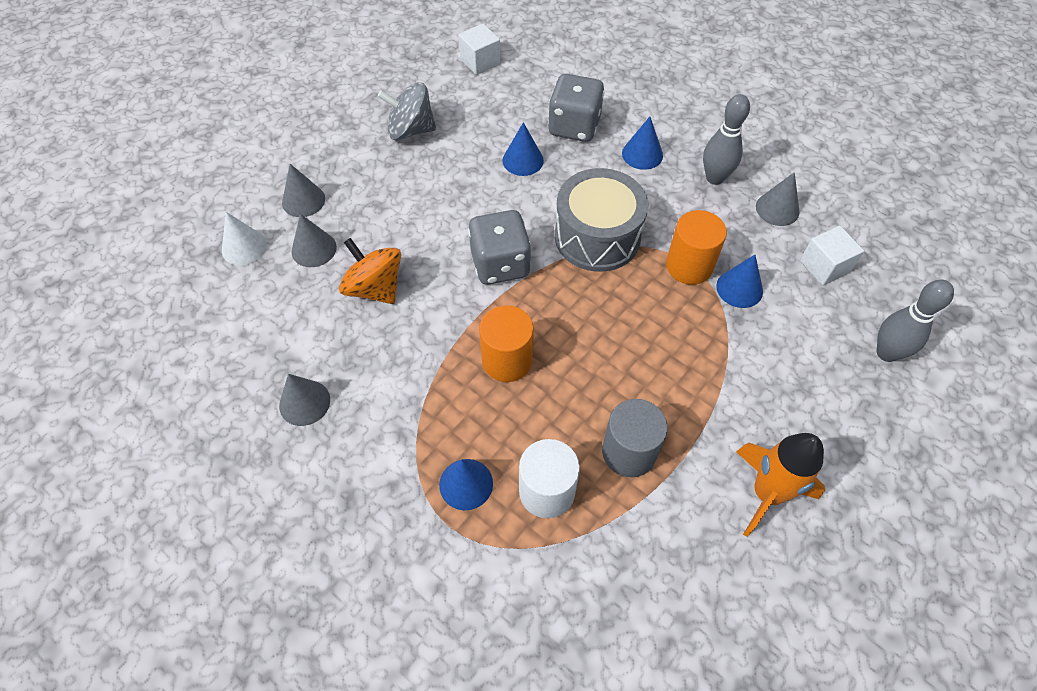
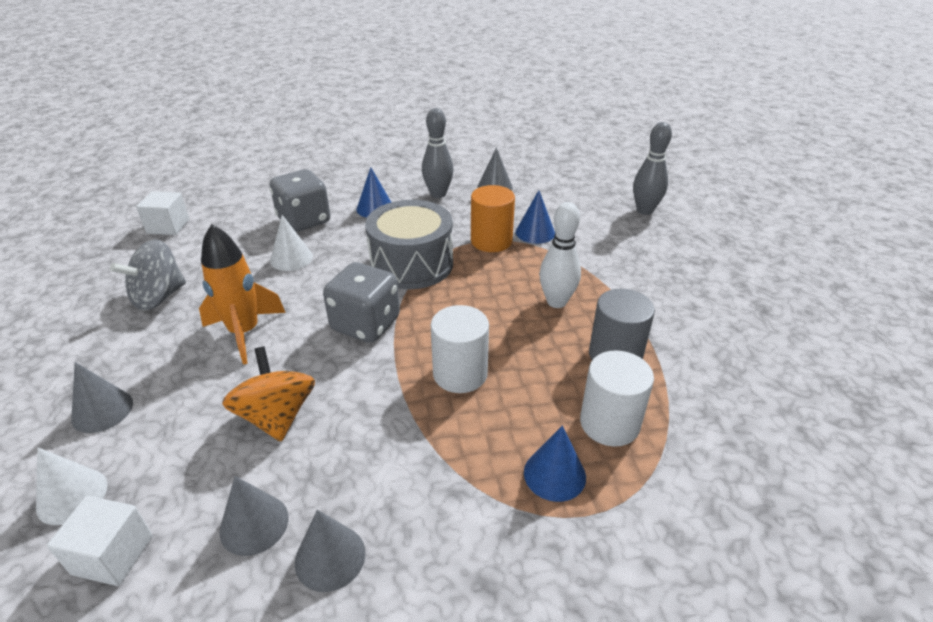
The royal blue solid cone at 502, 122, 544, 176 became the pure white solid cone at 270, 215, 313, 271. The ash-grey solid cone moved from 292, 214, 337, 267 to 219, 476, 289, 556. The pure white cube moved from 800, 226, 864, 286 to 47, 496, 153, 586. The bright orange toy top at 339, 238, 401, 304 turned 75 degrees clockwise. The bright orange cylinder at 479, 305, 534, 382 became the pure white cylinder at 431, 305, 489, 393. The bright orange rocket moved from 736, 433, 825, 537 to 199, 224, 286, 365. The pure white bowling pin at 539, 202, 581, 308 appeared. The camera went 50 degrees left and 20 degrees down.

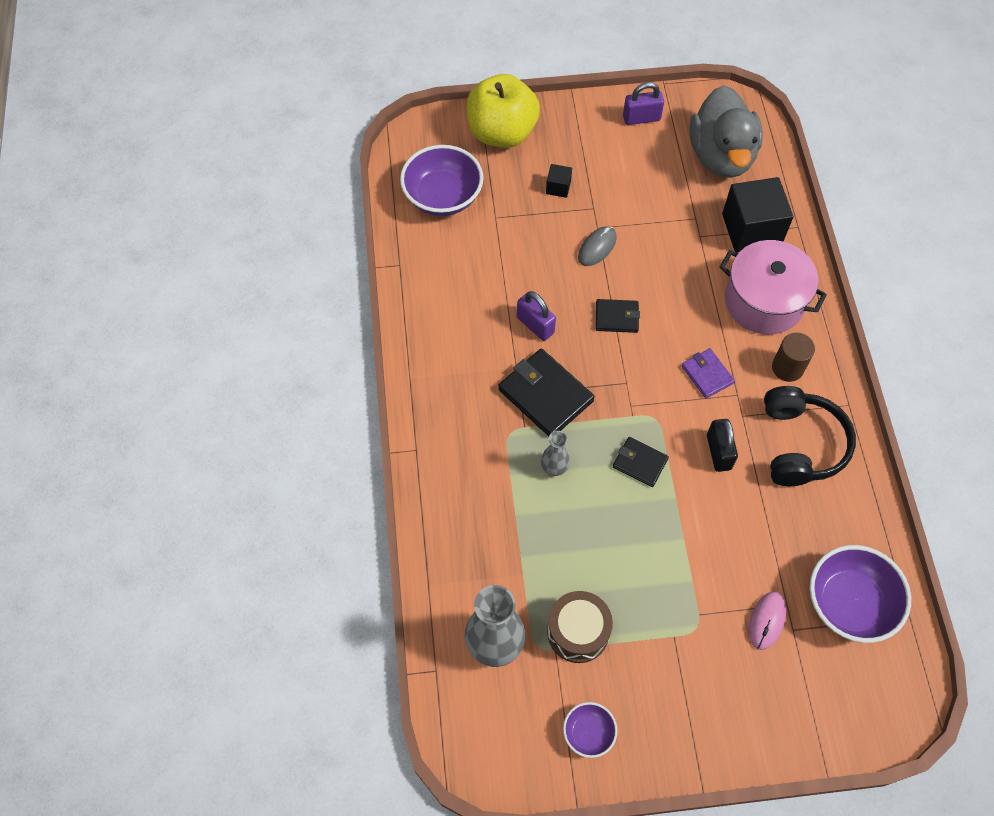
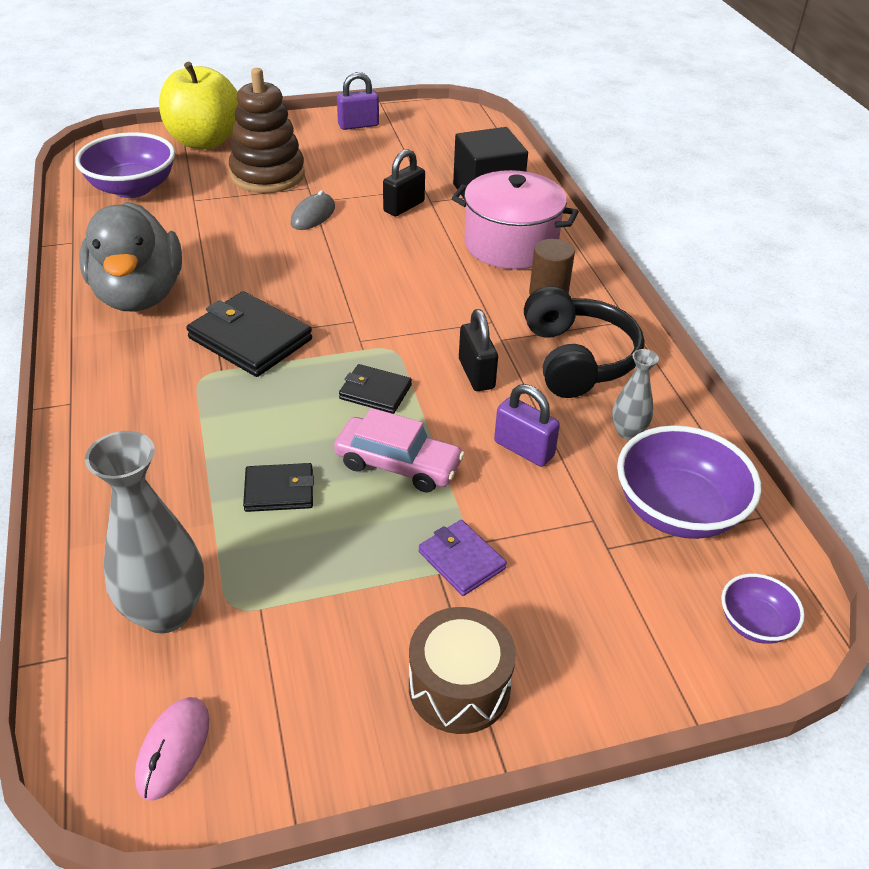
The ash-grey rubber duck moved from 689, 85, 763, 178 to 79, 202, 182, 312. The black cube at 546, 164, 572, 198 was replaced by the russet stacking rings at 229, 68, 305, 193. The royal purple small lock moved from 517, 291, 556, 341 to 494, 384, 560, 467. The black billfold moved from 596, 299, 640, 333 to 243, 463, 314, 512. The royal purple billfold moved from 681, 348, 735, 399 to 419, 520, 507, 596. The ash-grey tall vase moved from 541, 431, 570, 476 to 612, 349, 659, 440. The russet drum moved from 547, 591, 613, 663 to 409, 607, 516, 734. The pink computer mouse moved from 749, 591, 786, 650 to 135, 697, 209, 800. The royal purple bowl moved from 563, 702, 618, 758 to 721, 573, 805, 644. The black small lock at 383, 149, 425, 217 appeared. The pink toy car at 334, 408, 465, 492 appeared. The camera went 10 degrees left and 20 degrees down.

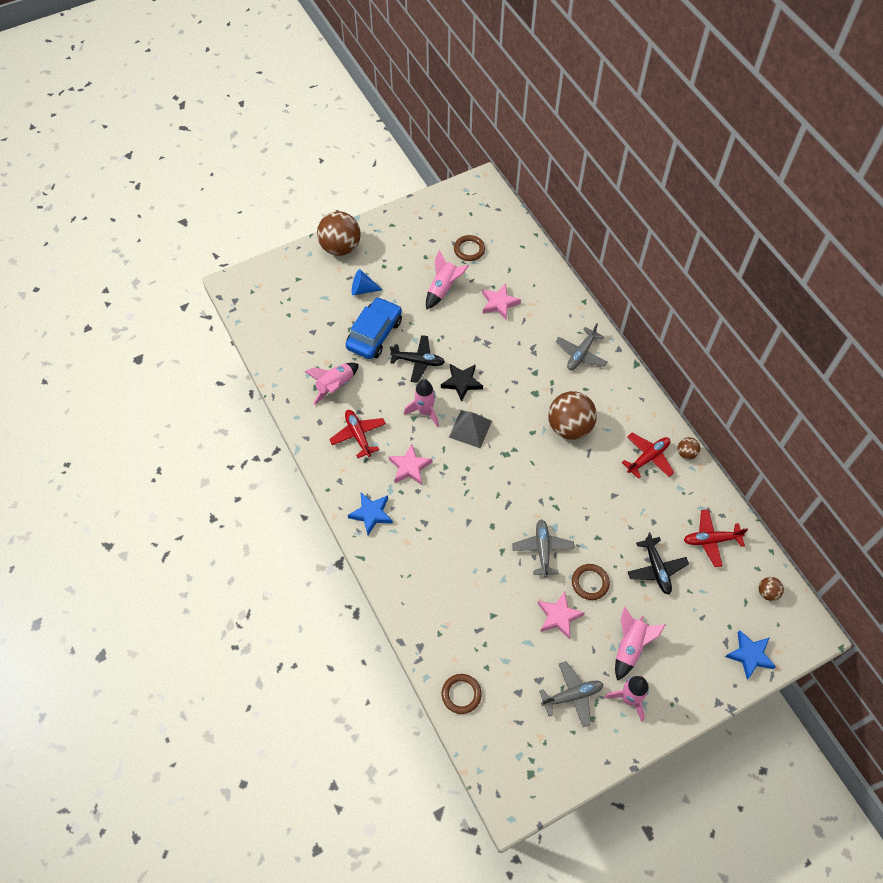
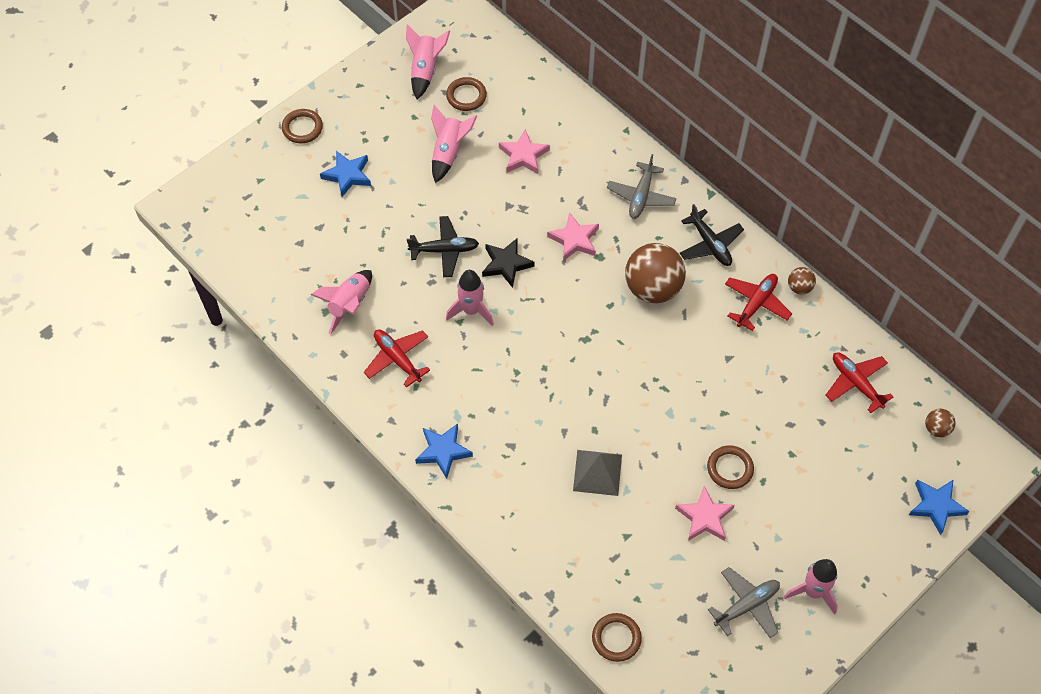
The russet sphere at 317, 211, 361, 256 was replaced by the russet hoop at 282, 109, 323, 143. The royal blue solid cone at 352, 269, 383, 295 was replaced by the royal blue star at 320, 151, 371, 197. The royal blue toy car at 345, 297, 402, 359 disappeared. The ash-grey solid pyramid moved from 449, 410, 492, 448 to 573, 450, 622, 496. The pink star moved from 389, 444, 432, 485 to 547, 212, 599, 261. The red toy plane at 684, 509, 748, 567 turned 75 degrees clockwise. The ash-grey toy plane at 512, 519, 575, 577 disappeared. The black toy plane moved from 628, 532, 689, 594 to 680, 204, 744, 266. The pink rocket moved from 615, 607, 665, 681 to 406, 24, 450, 99. The camera went 15 degrees left and 0 degrees up.

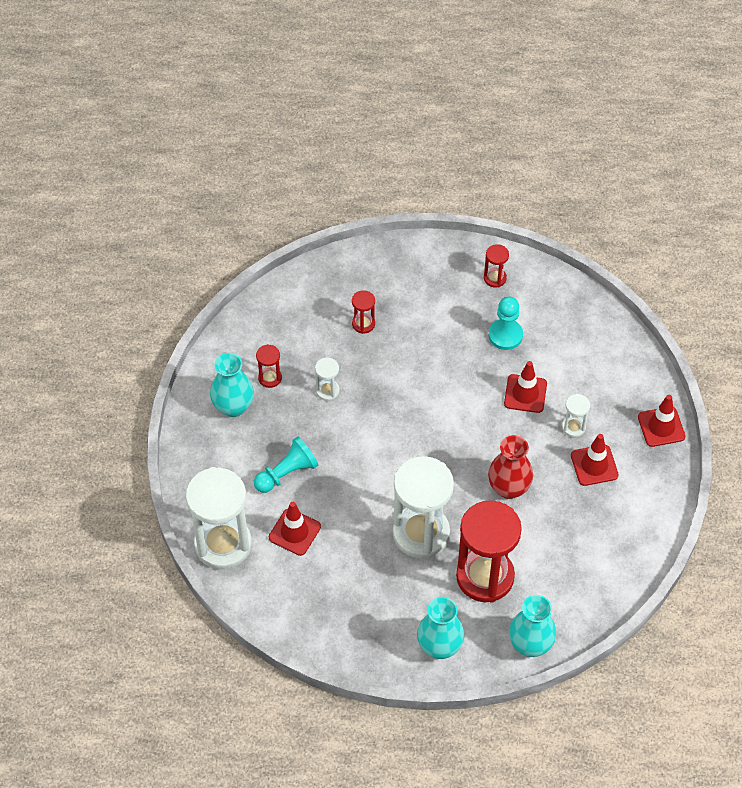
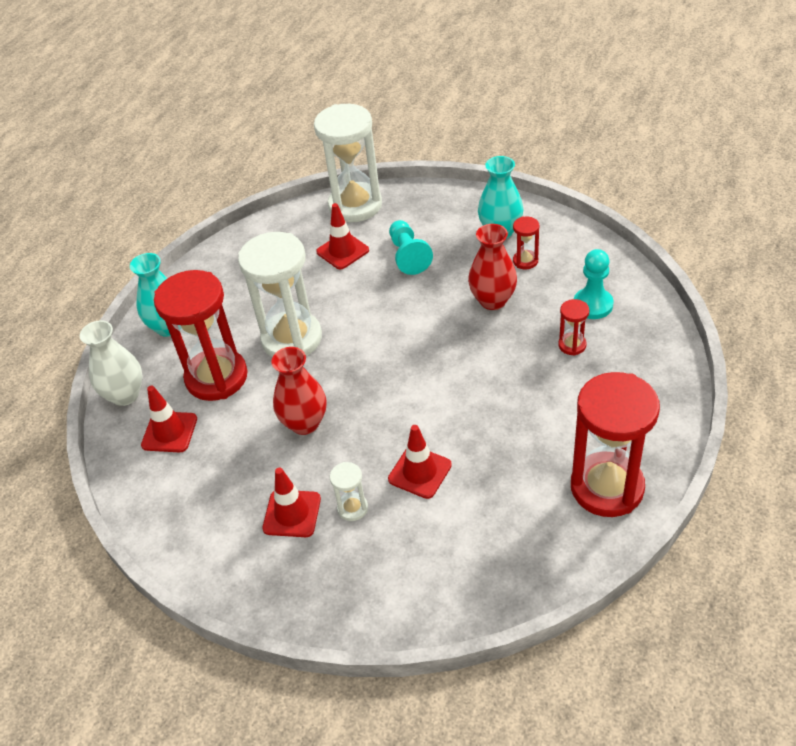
The red sandglass at 484, 244, 509, 288 changed to 2.31 times the size. The aqua game pawn moved from 489, 297, 523, 350 to 574, 249, 614, 319. The pure white sandglass at 315, 357, 340, 401 was replaced by the red tall vase at 468, 224, 517, 310. The red traffic cone moved from 638, 395, 685, 447 to 141, 386, 197, 452. The aqua tall vase at 509, 595, 556, 657 became the pure white tall vase at 80, 320, 143, 406. The camera went 115 degrees right and 10 degrees down.

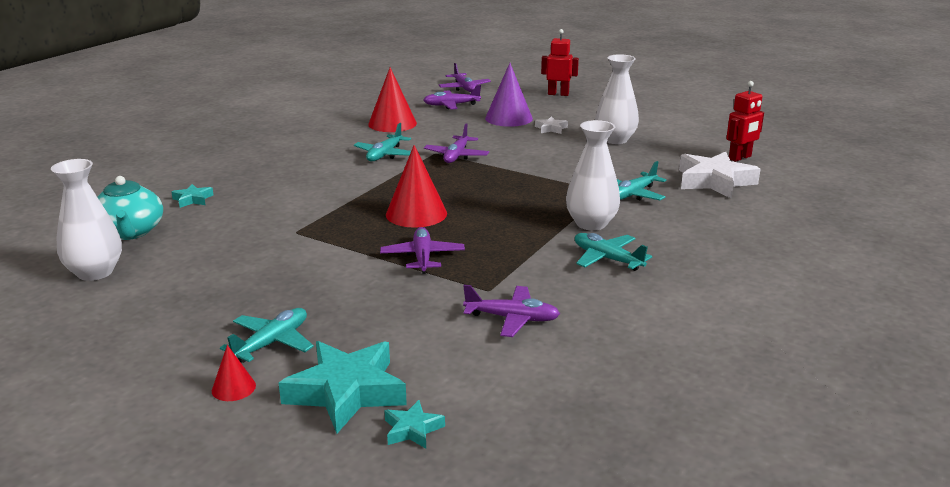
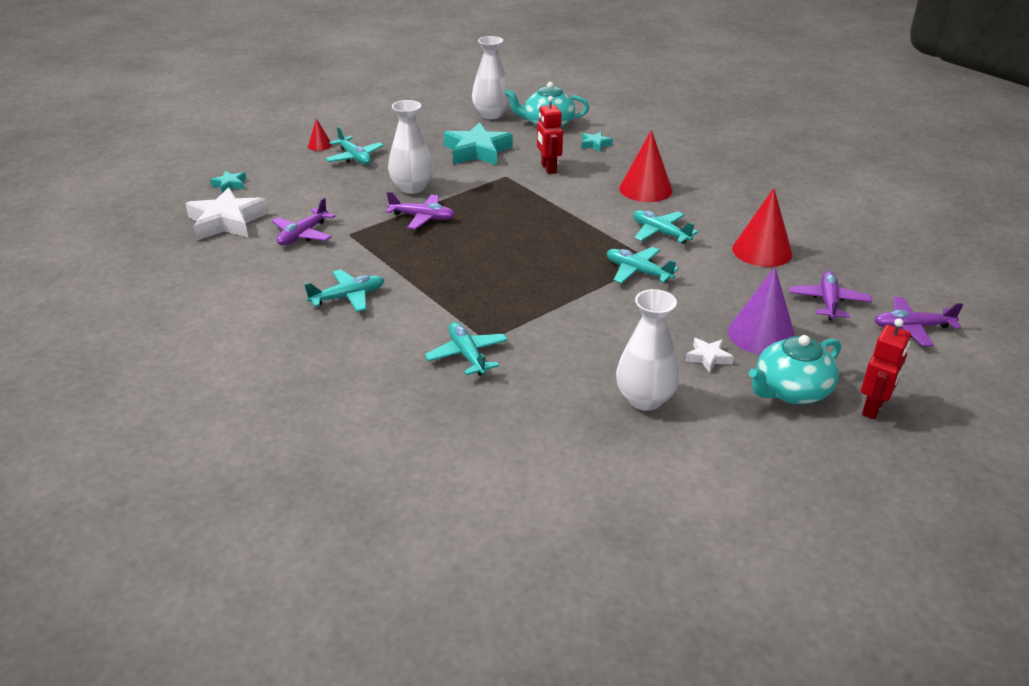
The red toy robot moved from 726, 81, 764, 162 to 537, 96, 563, 174. The pure white tall vase moved from 566, 120, 620, 231 to 388, 100, 434, 194. The royal purple toy plane at 424, 123, 489, 163 became the aqua toy plane at 607, 247, 679, 283. The red solid cone moved from 386, 145, 447, 228 to 619, 130, 673, 202. The pure white star moved from 679, 152, 761, 199 to 185, 187, 269, 240. The aqua star moved from 279, 341, 407, 434 to 443, 122, 513, 165. The aqua china teapot at 749, 335, 841, 404 appeared. The camera went 110 degrees right and 10 degrees up.

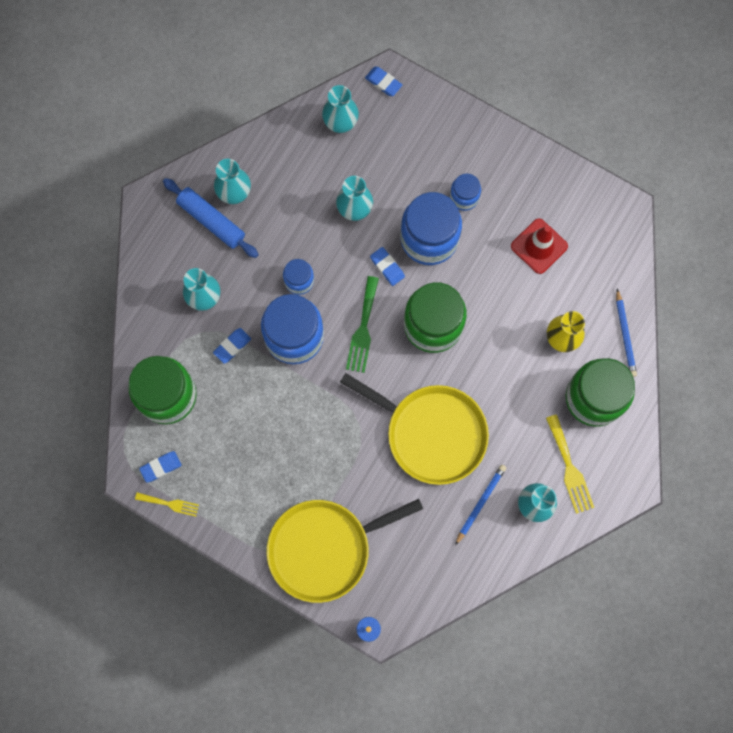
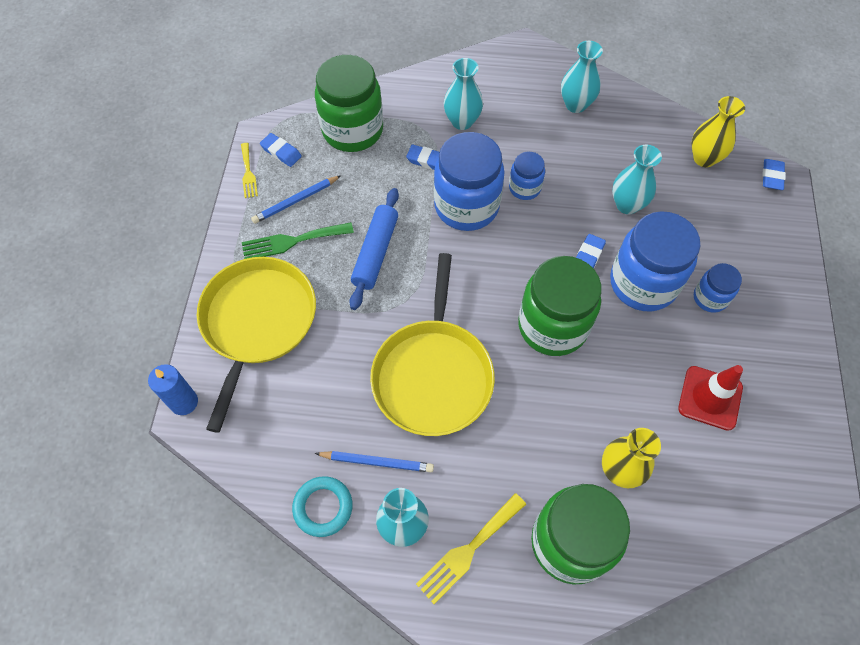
The aqua tall vase at 322, 85, 359, 133 became the golden tall vase at 691, 96, 745, 167. The royal blue rolling pin moved from 163, 178, 259, 258 to 349, 188, 399, 310. The emerald dinner fork moved from 346, 276, 379, 373 to 242, 222, 354, 259. The royal blue wooden pencil moved from 616, 289, 637, 377 to 251, 175, 341, 224. The golden skillet at 267, 499, 423, 603 turned 60 degrees clockwise. The aqua hoop at 292, 476, 353, 537 appeared. The camera went 65 degrees right and 15 degrees down.

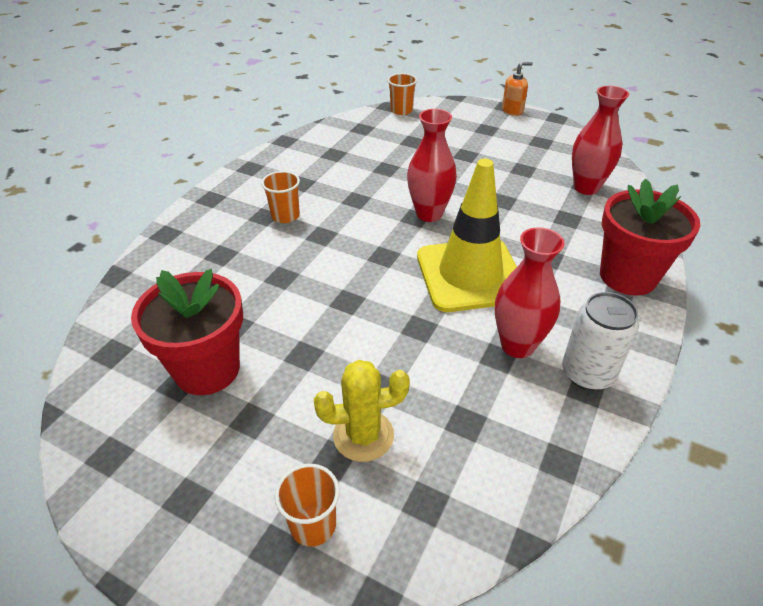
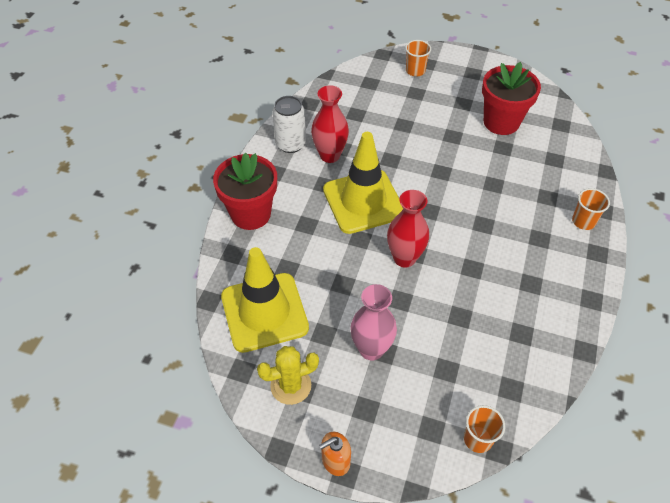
The red tall vase at 572, 86, 629, 195 was replaced by the golden traffic cone at 221, 247, 309, 353. The bright orange tumbler moved from 261, 171, 300, 223 to 572, 188, 610, 230. The golden cactus moved from 314, 360, 410, 462 to 257, 346, 319, 405. The pink tall vase at 350, 284, 397, 361 appeared. The camera went 170 degrees right and 10 degrees up.

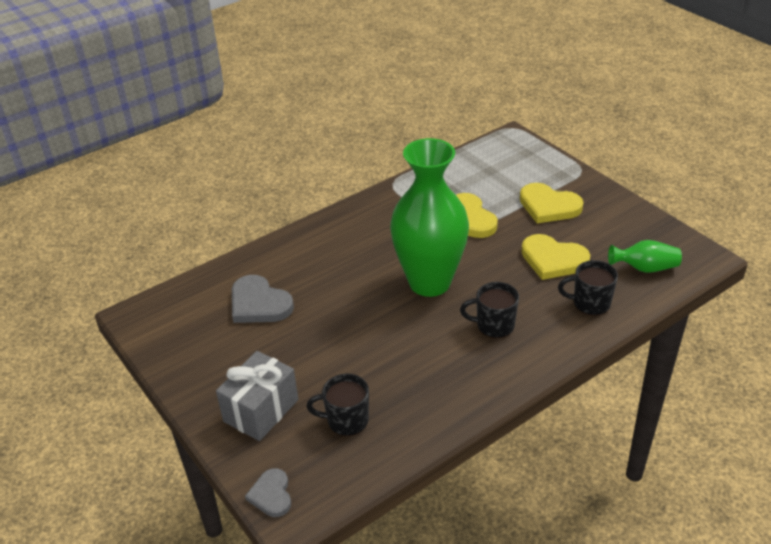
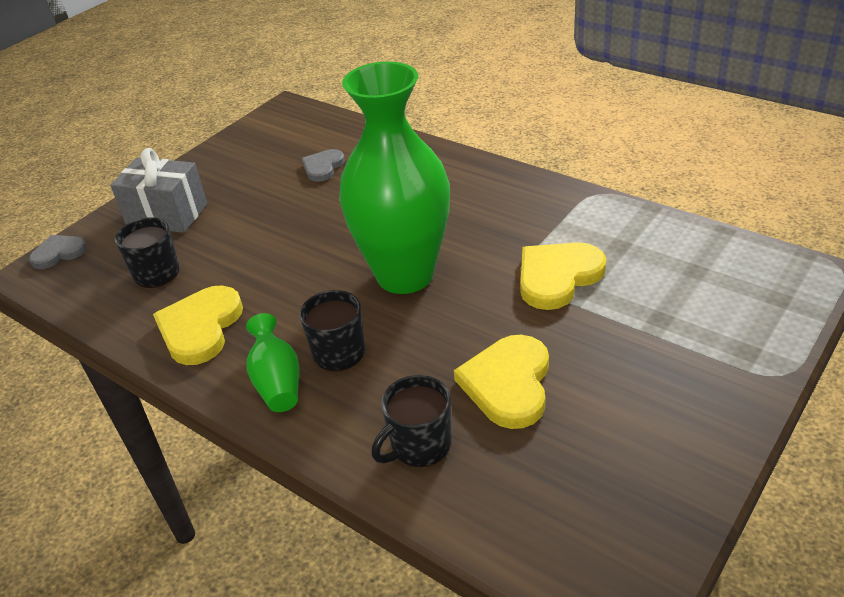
The golden heart shape moved from 520, 183, 584, 223 to 153, 286, 243, 365. The emerald tall vase moved from 608, 240, 682, 273 to 246, 313, 299, 412. The black coffee mug at 558, 260, 618, 316 turned 120 degrees counterclockwise. The ash-grey heart shape at 232, 275, 294, 323 changed to 0.61 times the size. The camera went 75 degrees right and 0 degrees up.

